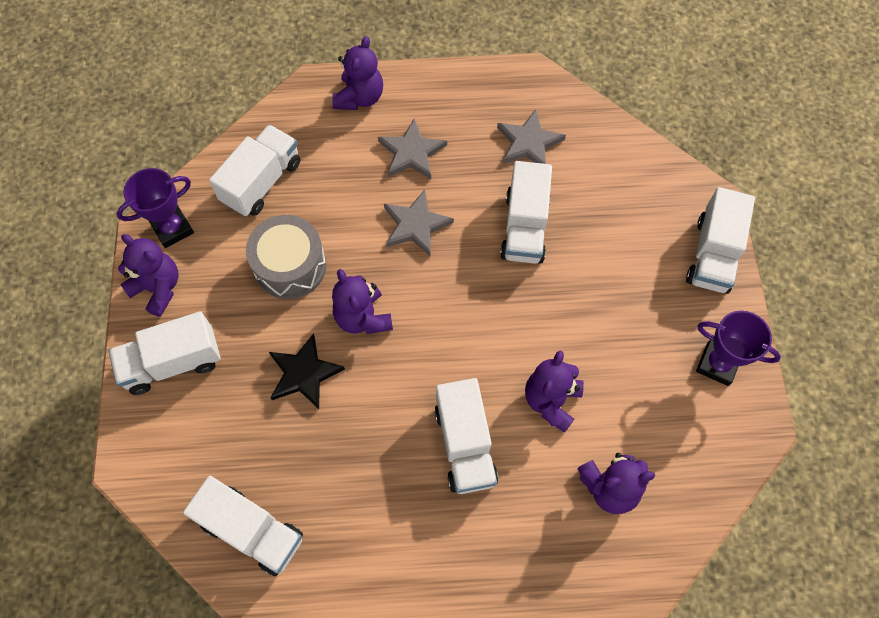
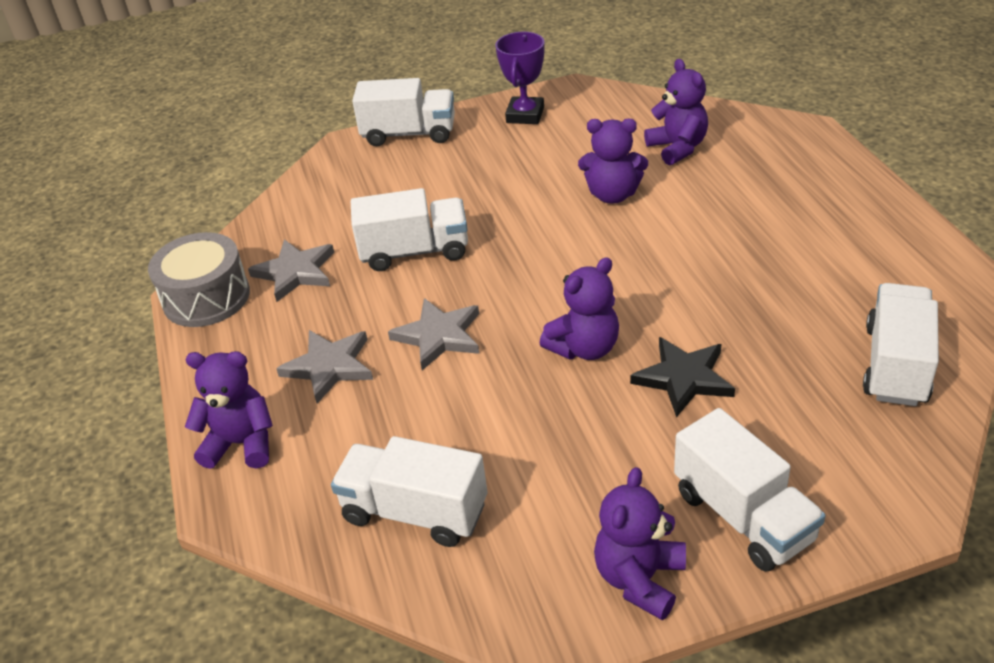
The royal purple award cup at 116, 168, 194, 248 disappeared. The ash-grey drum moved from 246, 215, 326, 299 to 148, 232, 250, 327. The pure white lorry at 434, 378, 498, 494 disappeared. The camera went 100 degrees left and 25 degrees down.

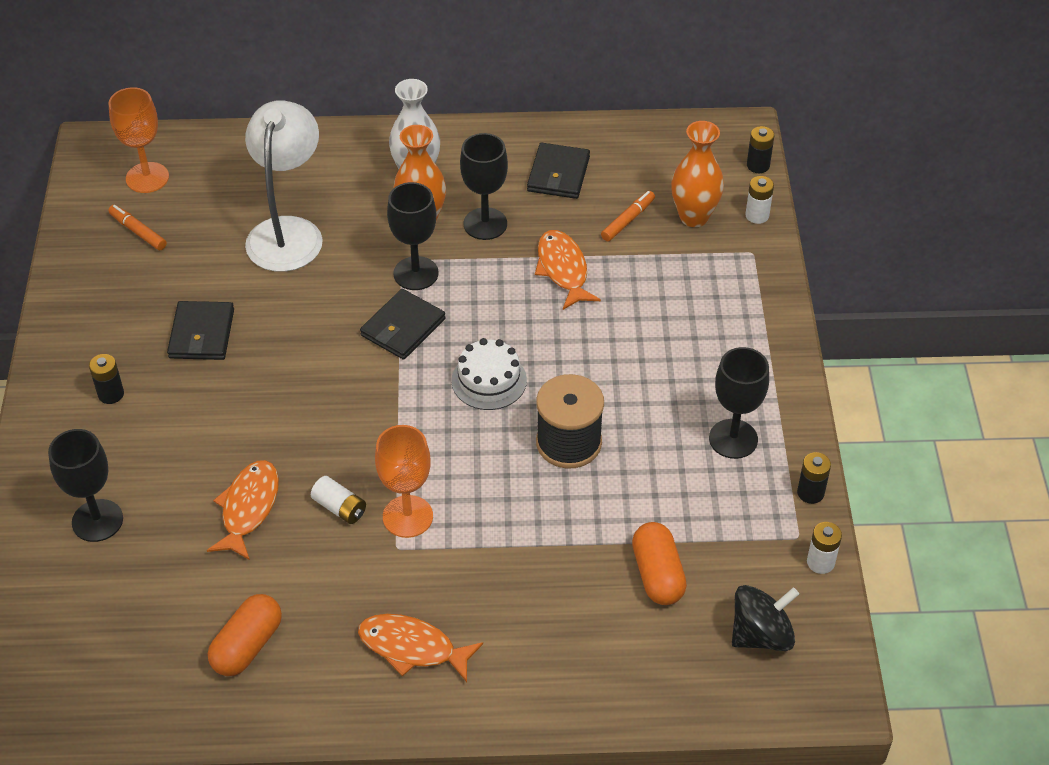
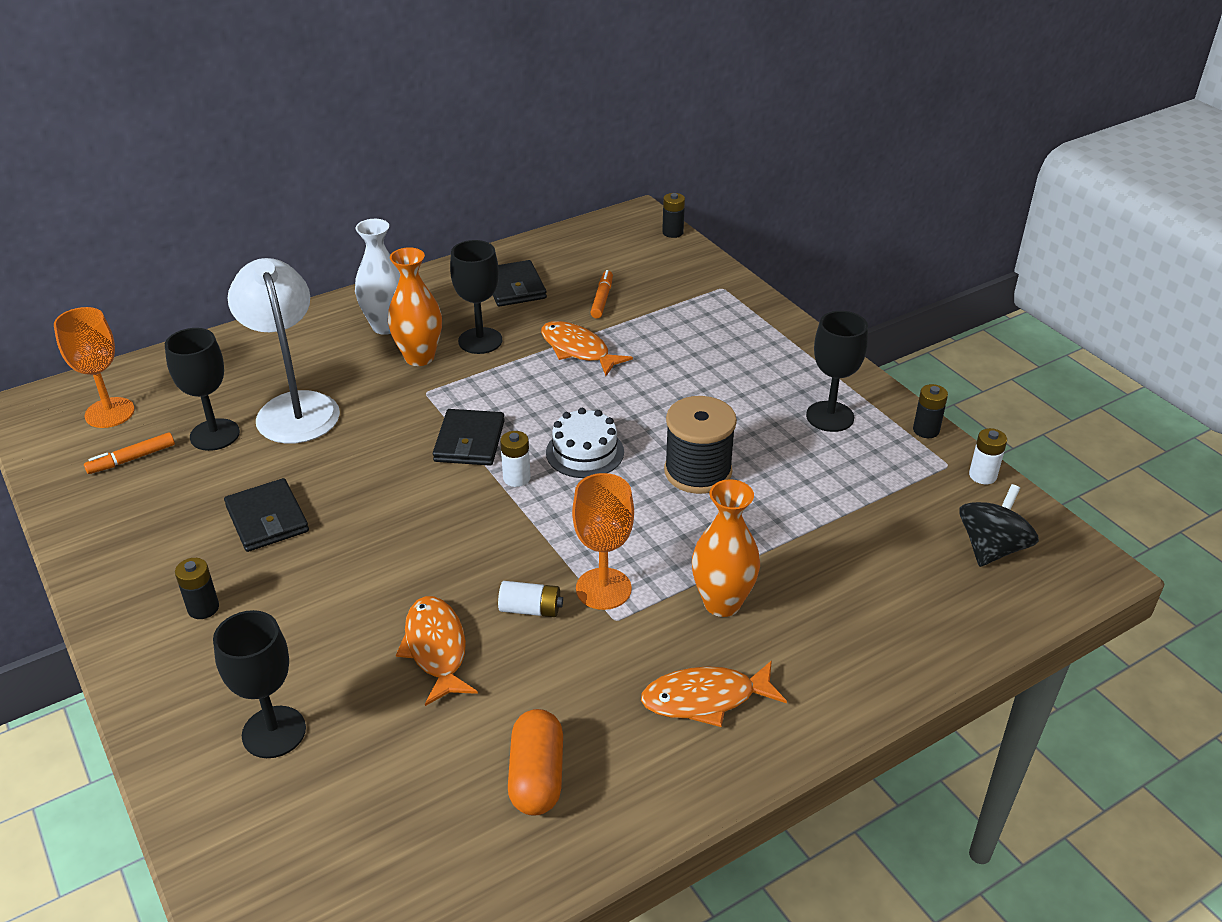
The bright orange tall vase moved from 671, 121, 724, 227 to 692, 479, 760, 617. The pure white battery moved from 746, 176, 774, 224 to 500, 431, 531, 487. The black goblet moved from 387, 182, 439, 290 to 165, 328, 240, 451. The bright orange marker at 108, 205, 167, 250 turned 45 degrees counterclockwise. The bright orange pill shape at 632, 522, 687, 605 disappeared. The camera went 30 degrees left and 10 degrees down.

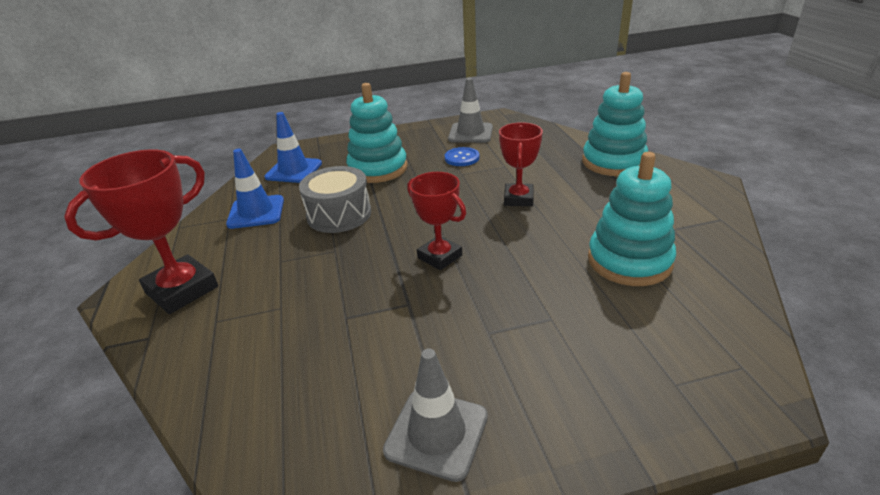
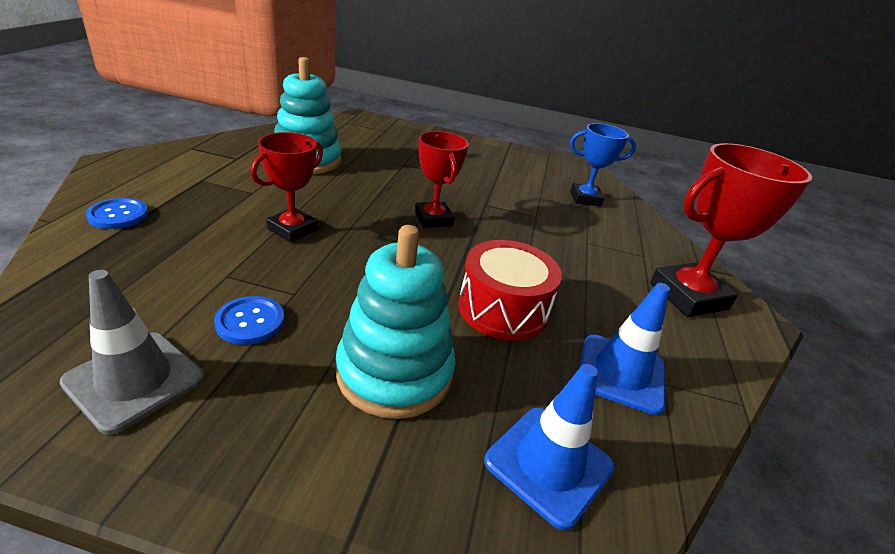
The aqua stacking rings at 582, 72, 648, 176 was replaced by the royal blue shirt button at 86, 198, 148, 229. The ash-grey drum at 299, 166, 371, 233 became the red drum at 458, 240, 562, 341. The ash-grey traffic cone at 383, 348, 488, 482 disappeared. The royal blue award cup at 570, 123, 636, 206 appeared. The camera went 160 degrees left and 0 degrees up.

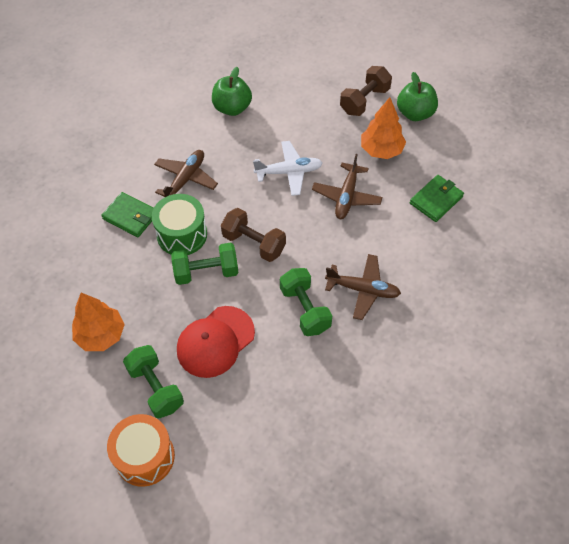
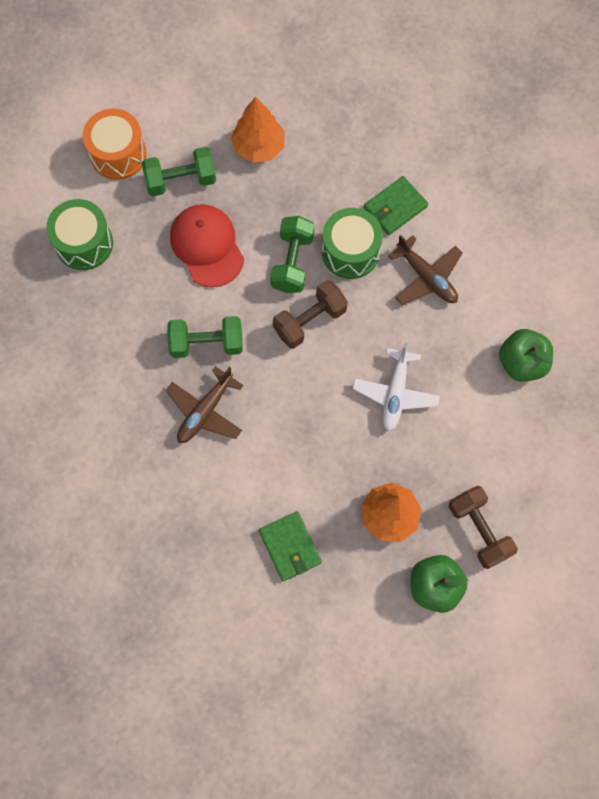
The russet toy plane at 312, 154, 383, 219 disappeared. The emerald drum at 46, 199, 113, 270 appeared. The camera went 110 degrees right and 15 degrees up.

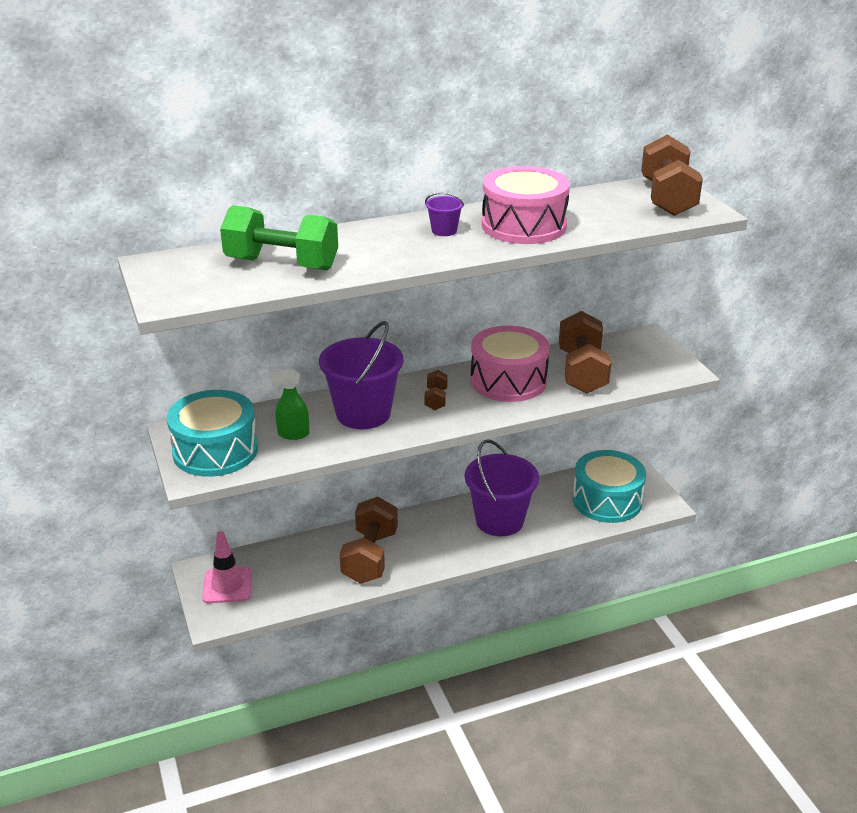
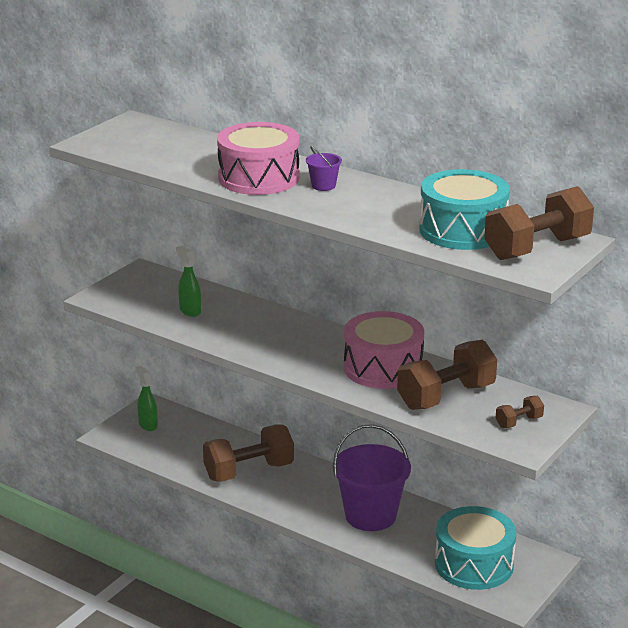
The pink drum moved from 482, 166, 570, 244 to 217, 122, 300, 195. The emerald dumbbell at 220, 205, 338, 271 disappeared. The royal purple pail at 319, 321, 404, 429 disappeared. The russet dumbbell moved from 425, 370, 448, 410 to 495, 396, 544, 428. The aqua drum moved from 167, 390, 258, 477 to 419, 169, 510, 250. The pink traffic cone at 202, 531, 252, 603 was replaced by the emerald spray bottle at 136, 366, 158, 431. The camera went 55 degrees right and 5 degrees down.

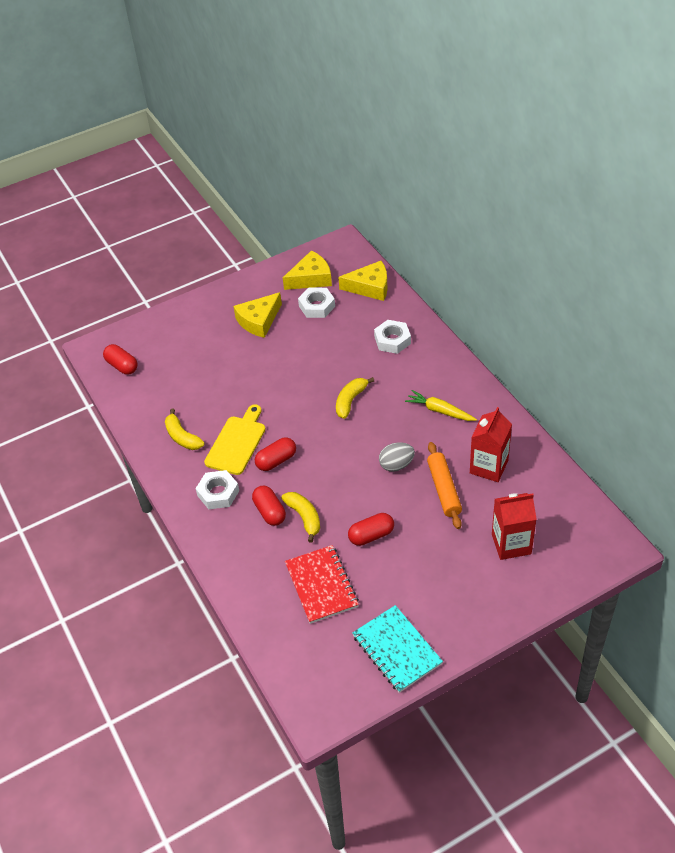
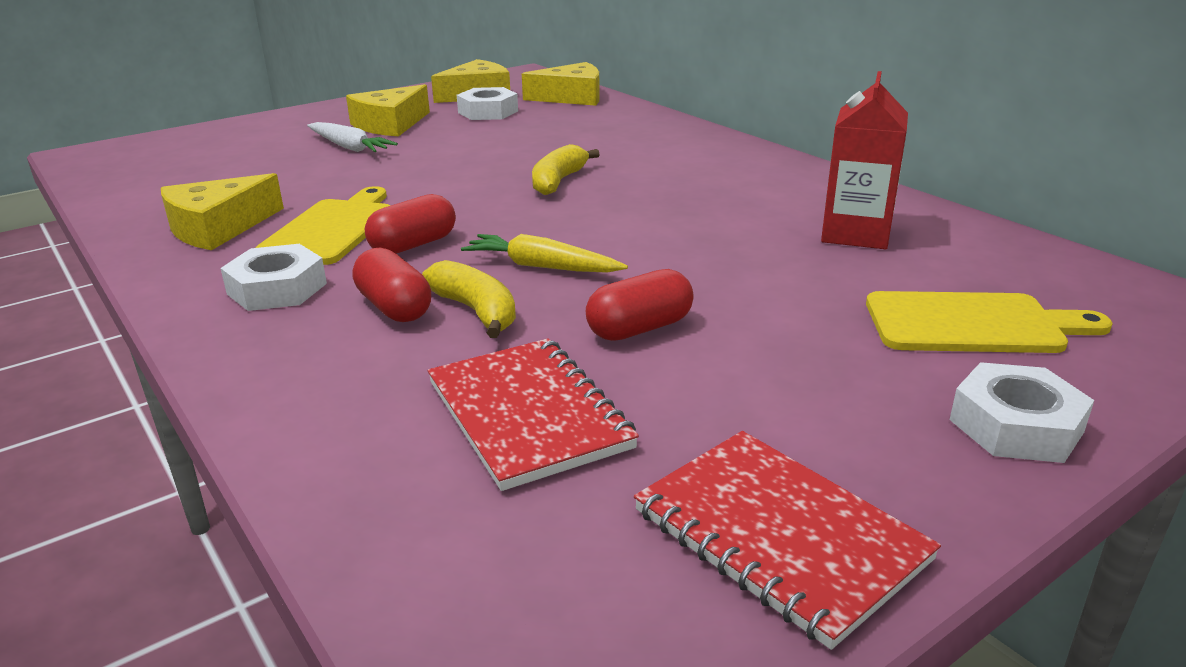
The pure white nut moved from 374, 320, 411, 354 to 949, 362, 1094, 463. The red pill shape at 103, 344, 138, 375 disappeared. The golden carrot moved from 405, 390, 477, 421 to 461, 234, 628, 273. The golden toy banana at 165, 409, 205, 450 was replaced by the golden cheese at 161, 173, 284, 250. The ash-grey egg shape at 379, 442, 415, 472 disappeared. The bright orange rolling pin at 427, 442, 462, 529 disappeared. The red milk carton at 492, 493, 537, 560 was replaced by the golden cutting board at 866, 291, 1113, 353. The aqua exercise book at 352, 605, 443, 693 became the red exercise book at 634, 431, 941, 650. The pure white carrot at 307, 122, 398, 152 appeared. The camera went 10 degrees left and 20 degrees down.

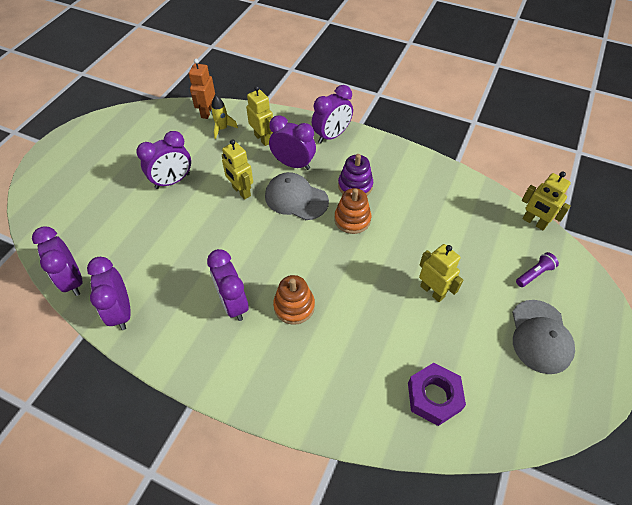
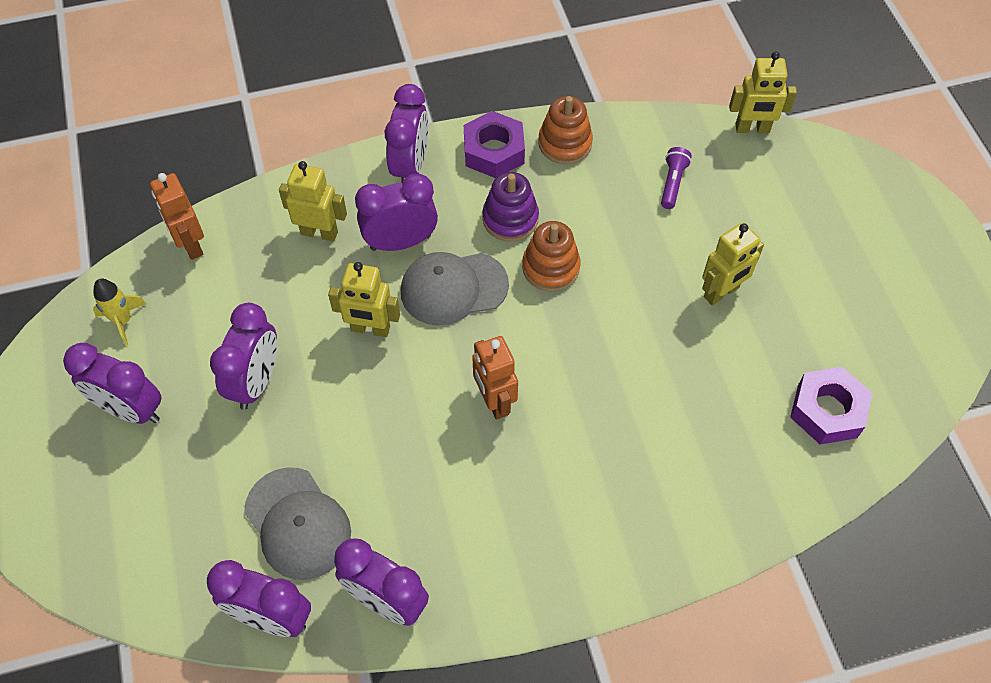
The golden rocket moved from 211, 96, 238, 139 to 93, 279, 146, 345. The golden toy robot at 419, 244, 463, 302 turned 135 degrees clockwise. The royal purple alarm clock moved from 207, 249, 249, 321 to 63, 343, 161, 424. The royal purple torch moved from 516, 252, 559, 287 to 661, 147, 692, 209. The bright orange stacking rings moved from 273, 275, 315, 325 to 538, 96, 593, 164. The ash-grey baseball cap moved from 512, 300, 575, 374 to 244, 467, 351, 580. The royal purple nut at 464, 111, 525, 178 appeared. The bright orange toy robot at 472, 336, 518, 419 appeared. The camera went 40 degrees left and 5 degrees up.

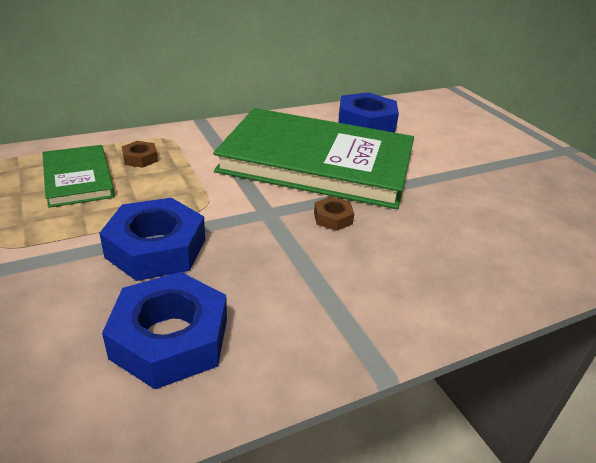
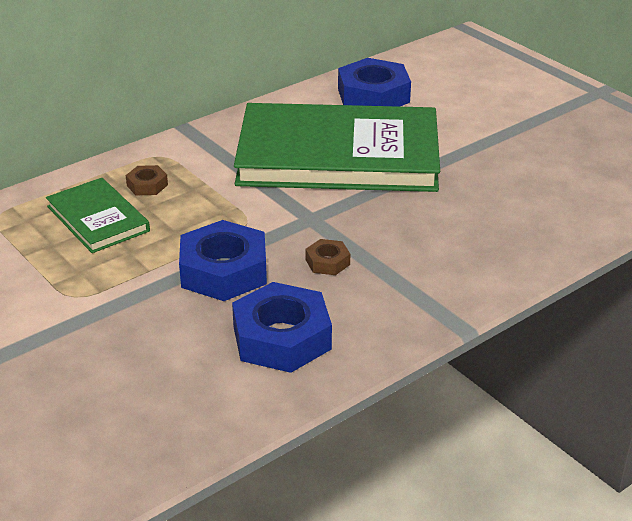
The russet nut moved from 314, 197, 354, 231 to 305, 239, 350, 275. The camera went 10 degrees left and 0 degrees up.

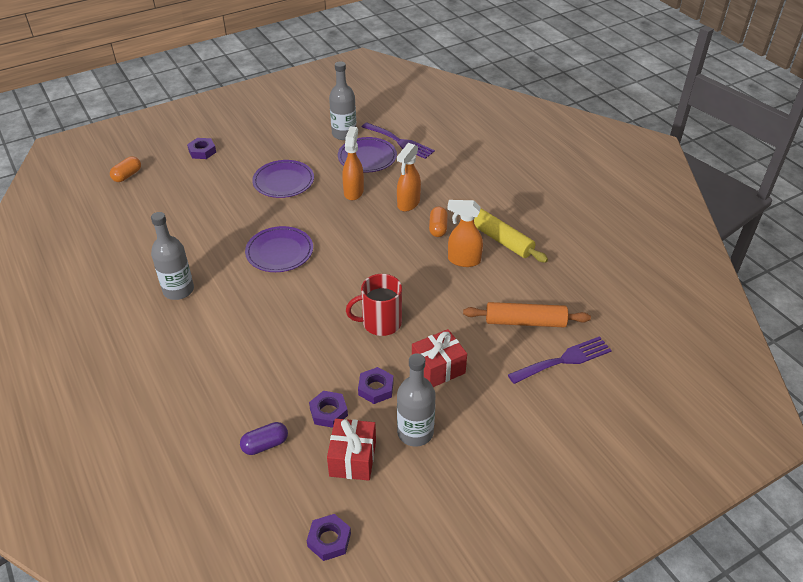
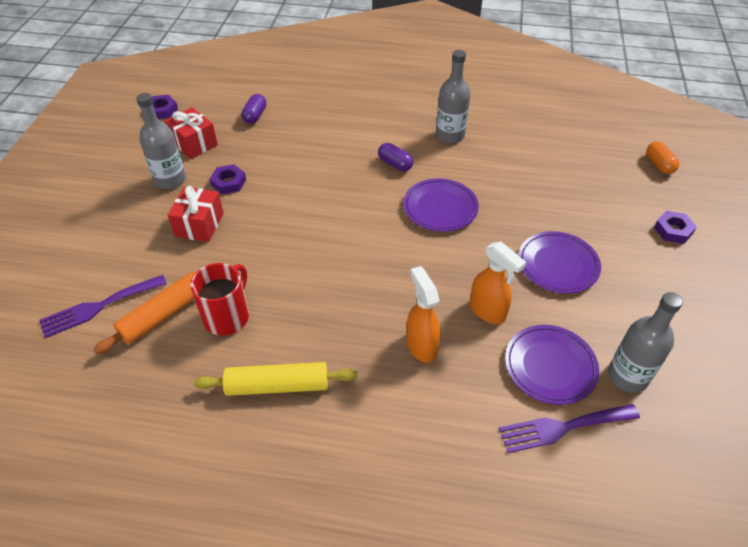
The bright orange spray bottle at 448, 200, 483, 267 disappeared. The bright orange pill shape at 429, 207, 448, 237 disappeared. The red coffee mug moved from 346, 274, 402, 336 to 190, 263, 249, 336. The royal purple dinner fork at 508, 336, 612, 384 turned 45 degrees clockwise. The royal purple nut at 309, 391, 348, 428 disappeared. The royal purple pill shape at 378, 143, 413, 171 appeared. The camera went 130 degrees right and 5 degrees up.

